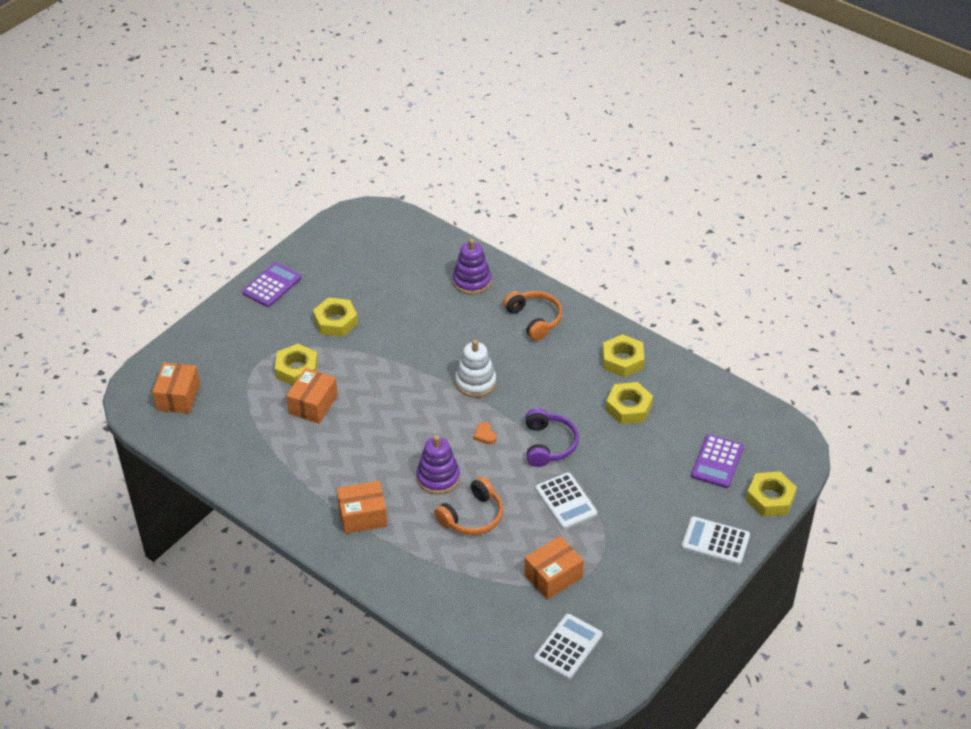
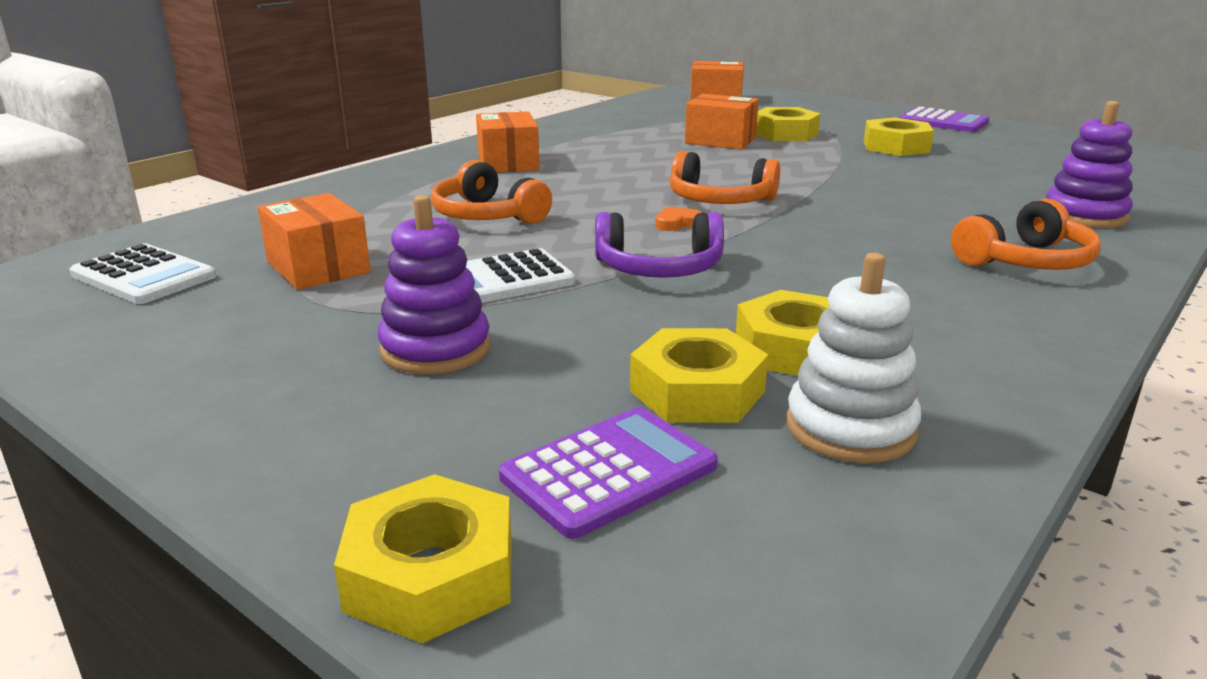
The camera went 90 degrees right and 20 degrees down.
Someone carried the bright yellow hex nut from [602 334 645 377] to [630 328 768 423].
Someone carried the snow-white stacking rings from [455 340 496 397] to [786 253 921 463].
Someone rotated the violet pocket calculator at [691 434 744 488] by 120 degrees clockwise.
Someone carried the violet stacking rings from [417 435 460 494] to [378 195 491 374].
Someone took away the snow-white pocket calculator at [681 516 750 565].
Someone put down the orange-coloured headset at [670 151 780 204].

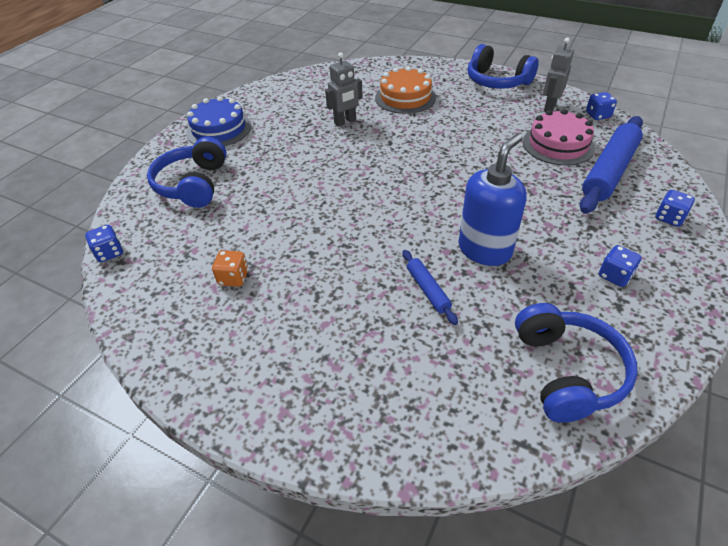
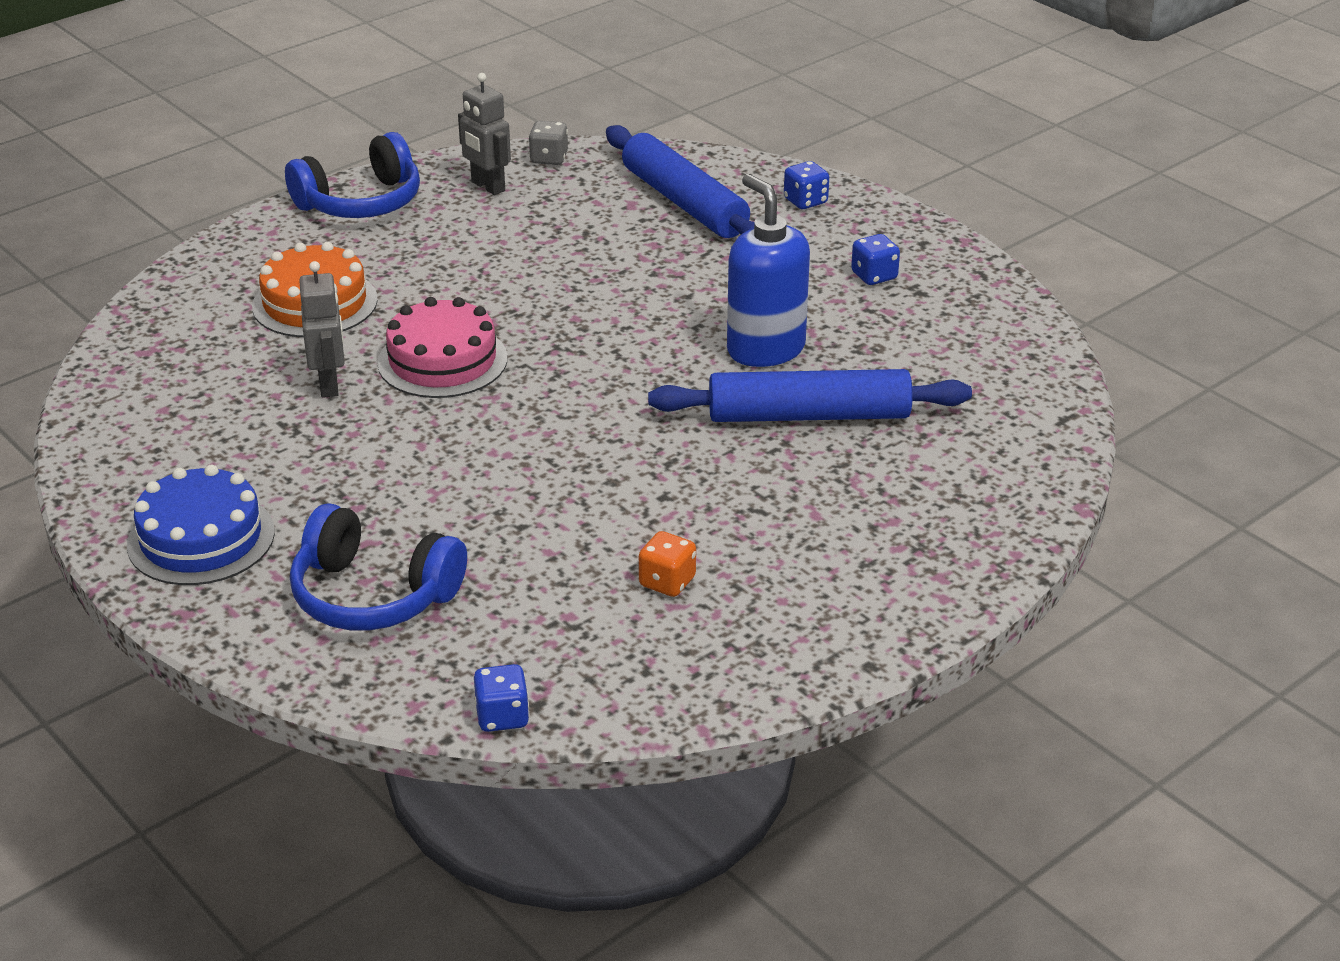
The camera went 70 degrees left and 10 degrees down.
Someone repainted the cobalt die at [586 92 617 120], which became the gray die at [528 121 568 165].
Someone carried the pink cake from [523 109 595 166] to [377 297 508 398].
Someone scaled the cobalt pastry roller at [403 250 458 325] by 2.07.
Someone took away the cobalt headset at [515 303 638 423].

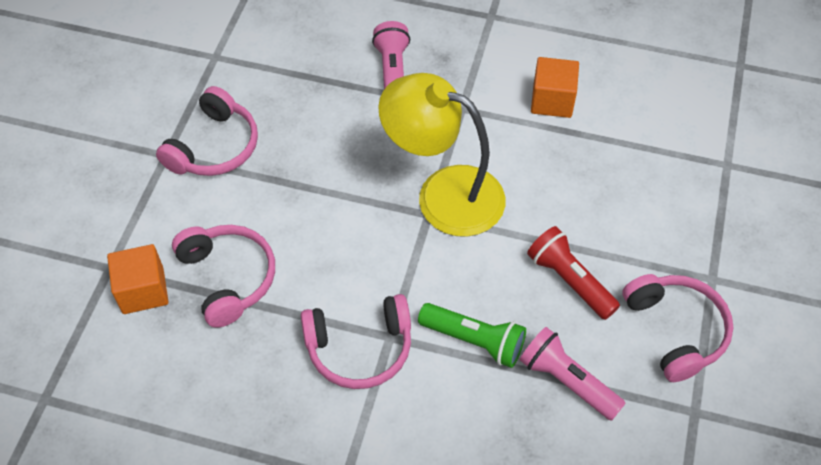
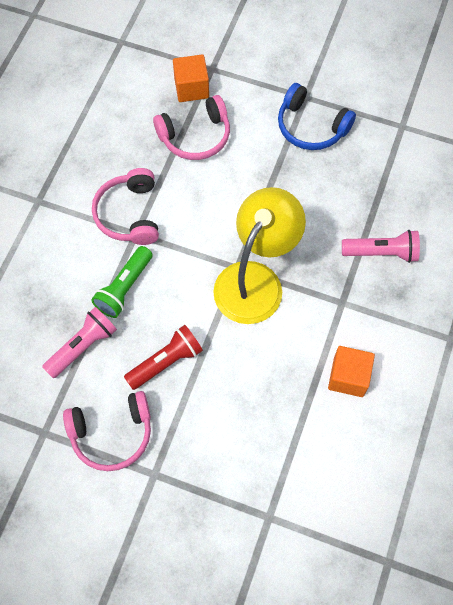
The camera went 95 degrees right and 10 degrees up.
Someone repainted the pink headset at [156 86 258 176], which became the cobalt headset at [278 83 356 150].

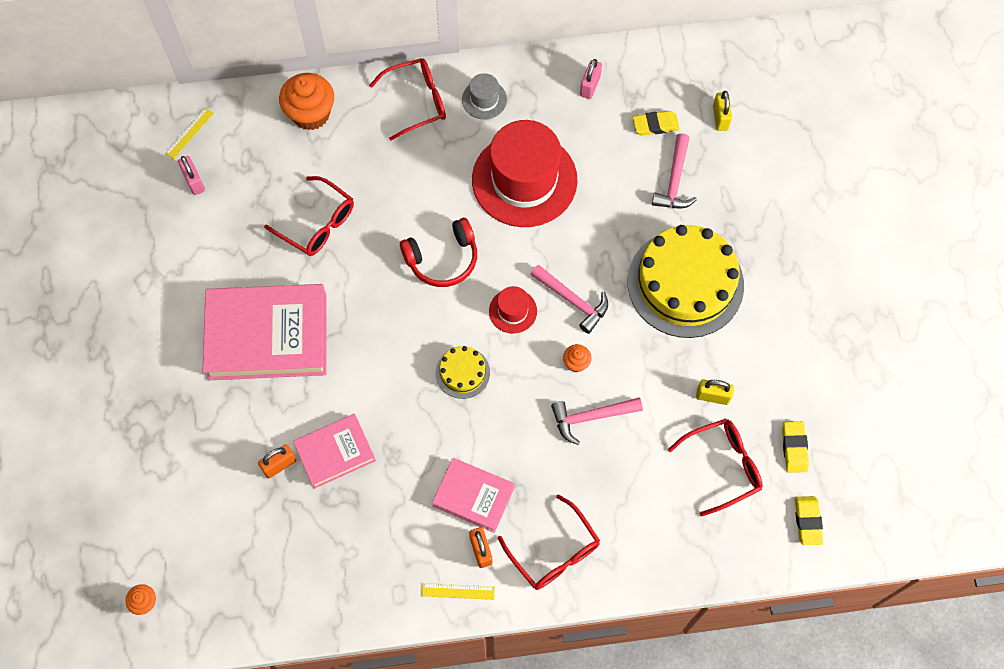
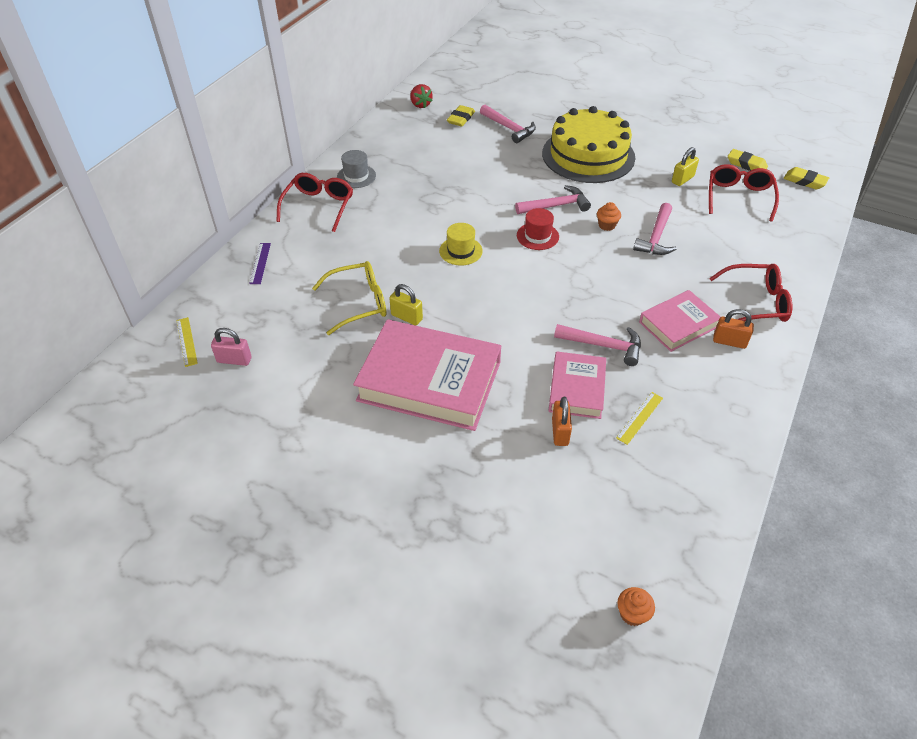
The camera went 55 degrees left and 20 degrees down.
Someone took away the pink small lock at [580 59 602 99].
Someone swapped the orange-coloured muffin at [279 73 334 130] for the violet ruler at [249 243 271 284].
Someone carried the bright yellow small lock from [713 91 732 131] to [389 284 423 326].
Someone took away the red tall hat at [472 120 578 227].
Someone repainted the red glasses at [264 176 354 256], which became the bright yellow glasses at [312 261 387 335].
Someone swapped the red headset at [400 218 477 287] for the bright yellow tall hat at [439 223 483 265].
Someone rotated the pink book at [203 284 326 380] by 75 degrees clockwise.
Someone took away the bright yellow cake at [436 346 490 399].
Someone carried the bright yellow ruler from [421 583 495 600] to [616 392 663 445].
Someone put down the red strawberry at [410 84 433 108].
Someone put down the pink claw hammer at [554 324 641 366].

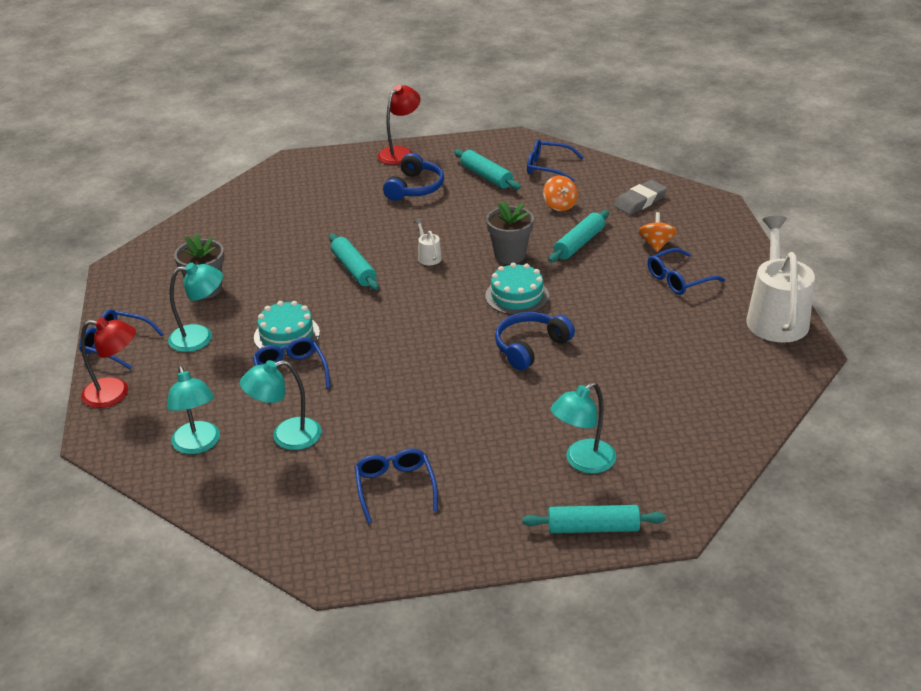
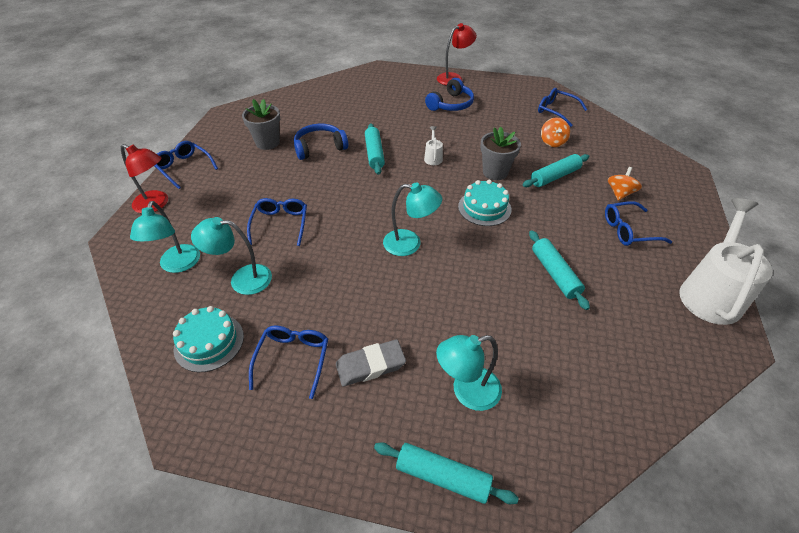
The camera went 20 degrees right and 10 degrees up.
Someone carried the aqua pastry roller from [454 149 521 190] to [529 231 590 310].
Someone carried the gray gum eraser from [614 180 667 215] to [336 339 406 386].
Someone carried the aqua reading lamp from [168 263 223 352] to [383 182 442 256].
Someone carried the aqua cake from [254 301 320 356] to [173 306 244 372].
Someone carried the cobalt headset from [495 312 575 370] to [294 124 348 160].

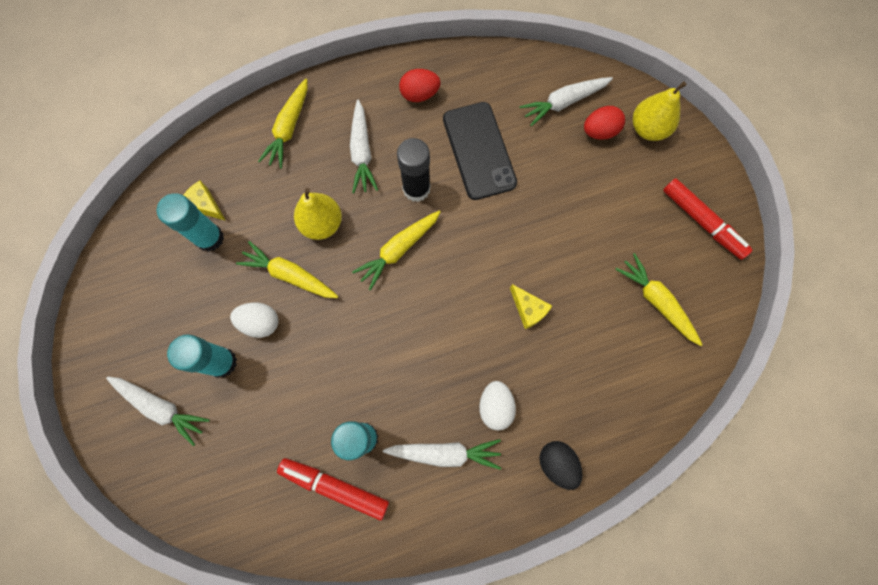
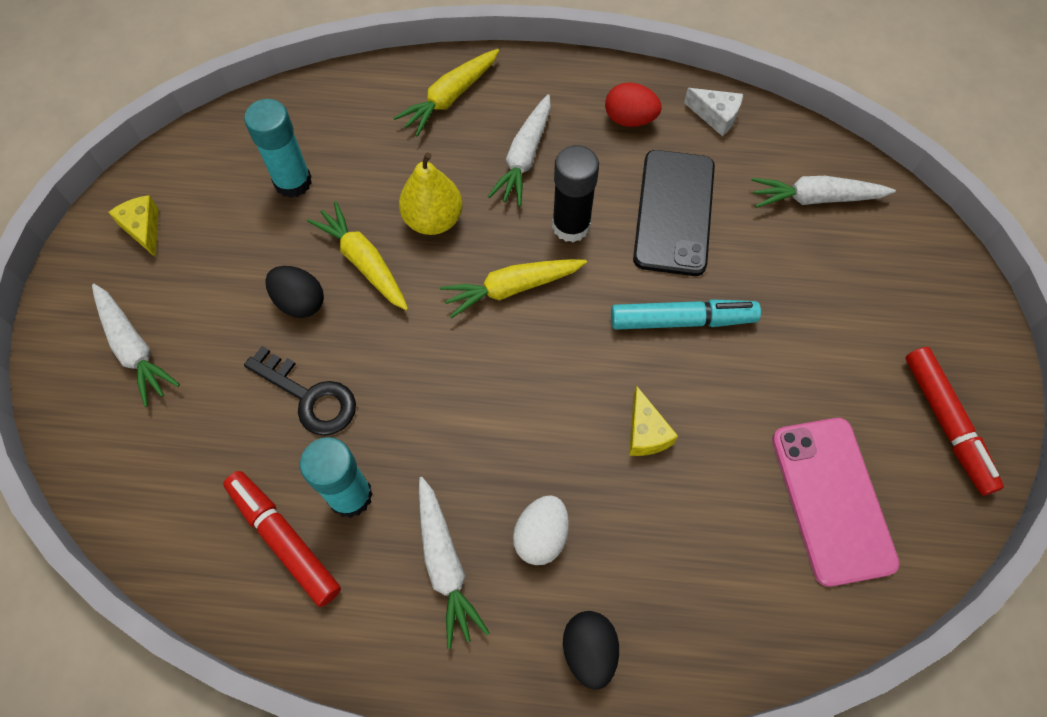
The camera went 25 degrees right and 10 degrees down.
Someone took away the bright yellow pear fruit at [633 81 686 141].
Someone took away the red egg shape at [584 106 625 140].
Someone carried the bright yellow cheese from [184 181 226 221] to [108 195 159 258].
Someone swapped the bright yellow toy carrot at [615 253 703 346] for the pink phone at [772 418 900 587].
Someone repainted the snow-white egg shape at [230 303 279 338], which became the jet-black egg shape at [265 266 324 318].
Someone took away the aqua glue stick at [167 334 237 378].
Someone rotated the snow-white toy carrot at [383 439 501 470] by 45 degrees clockwise.
Someone put down the snow-white cheese at [684 88 743 136].
Someone put down the aqua marker at [611 299 761 330].
Someone put down the jet-black door key at [244 346 356 436].

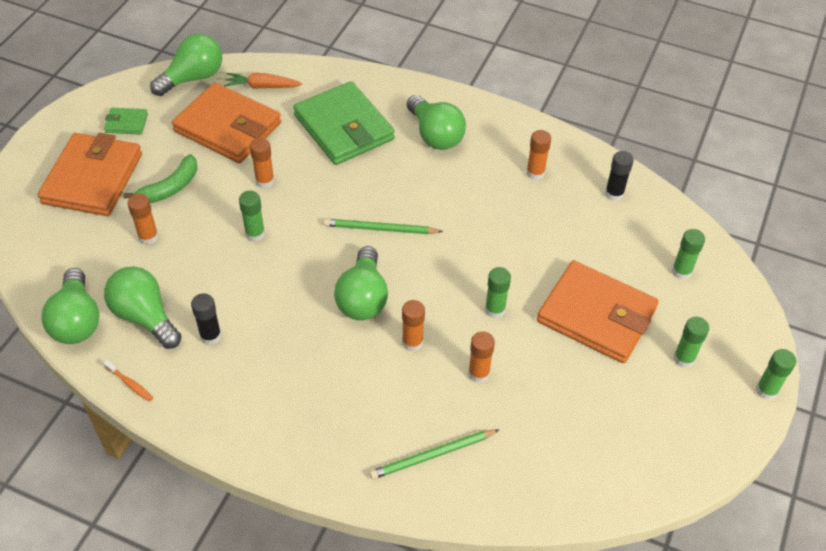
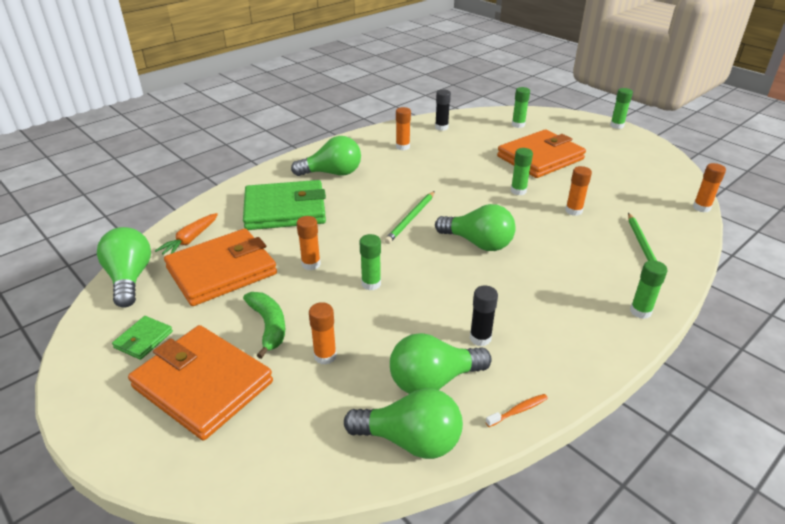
The camera went 65 degrees left and 15 degrees down.
Someone carried the orange-coloured glue stick from [402 300 425 352] to [693 163 726 212].
Someone carried the green glue stick from [674 317 709 368] to [630 260 667 319].

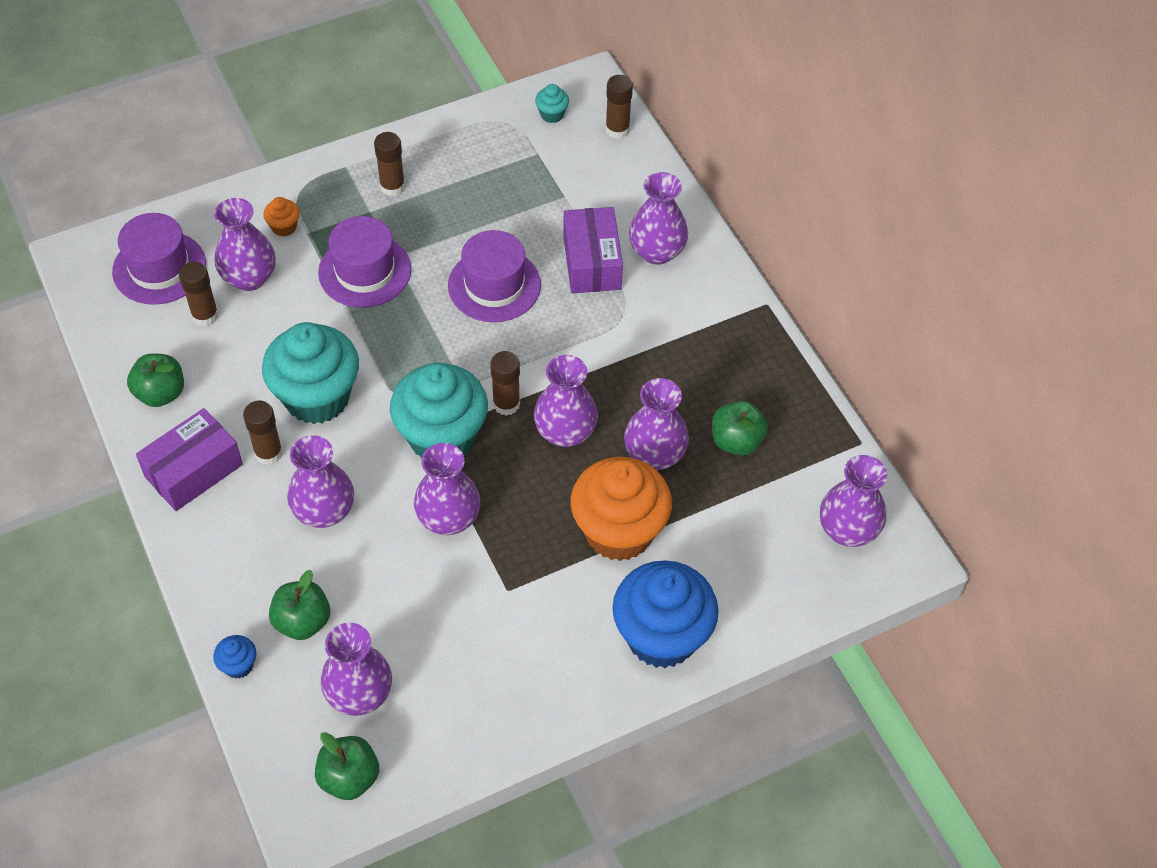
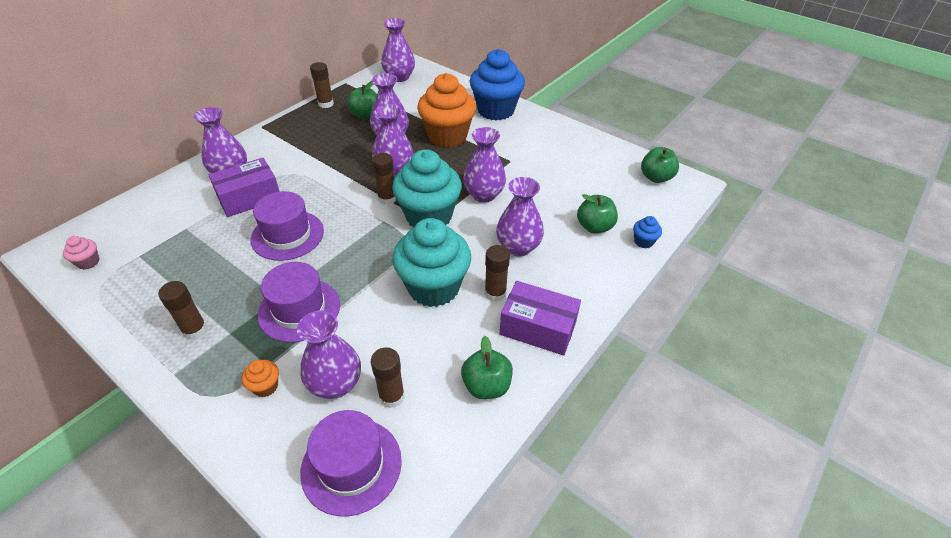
The camera went 115 degrees left and 10 degrees down.
Someone carried the russet glue stick from [605 75 633 139] to [310 62 334 108].
Someone repainted the aqua muffin at [535 84 569 123], which became the pink muffin at [63 236 100 270].
Someone took away the violet vase at [321 623 392 716].

